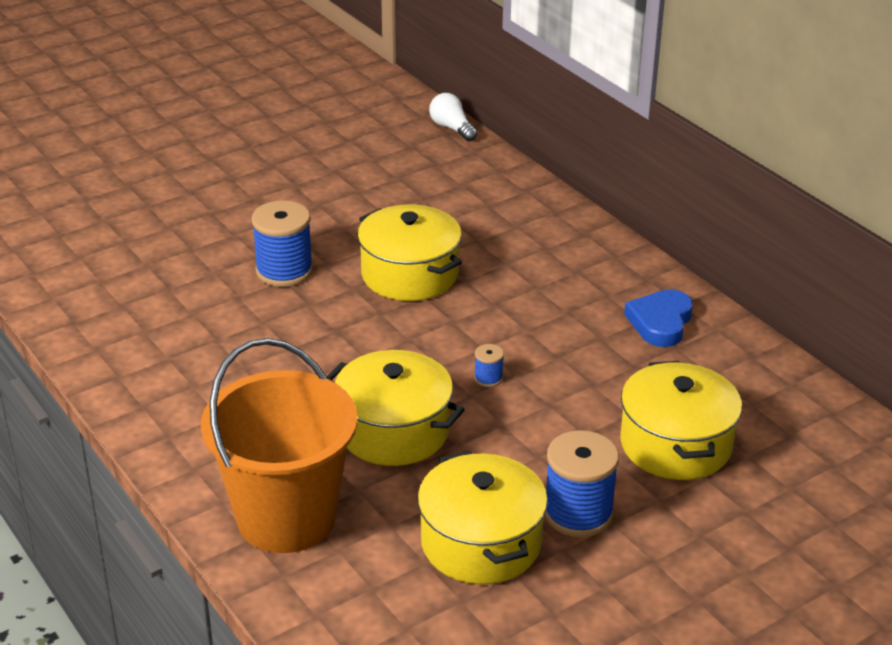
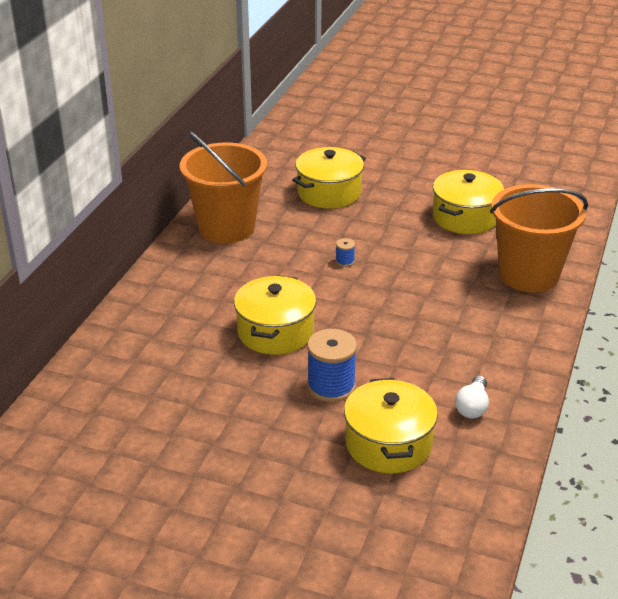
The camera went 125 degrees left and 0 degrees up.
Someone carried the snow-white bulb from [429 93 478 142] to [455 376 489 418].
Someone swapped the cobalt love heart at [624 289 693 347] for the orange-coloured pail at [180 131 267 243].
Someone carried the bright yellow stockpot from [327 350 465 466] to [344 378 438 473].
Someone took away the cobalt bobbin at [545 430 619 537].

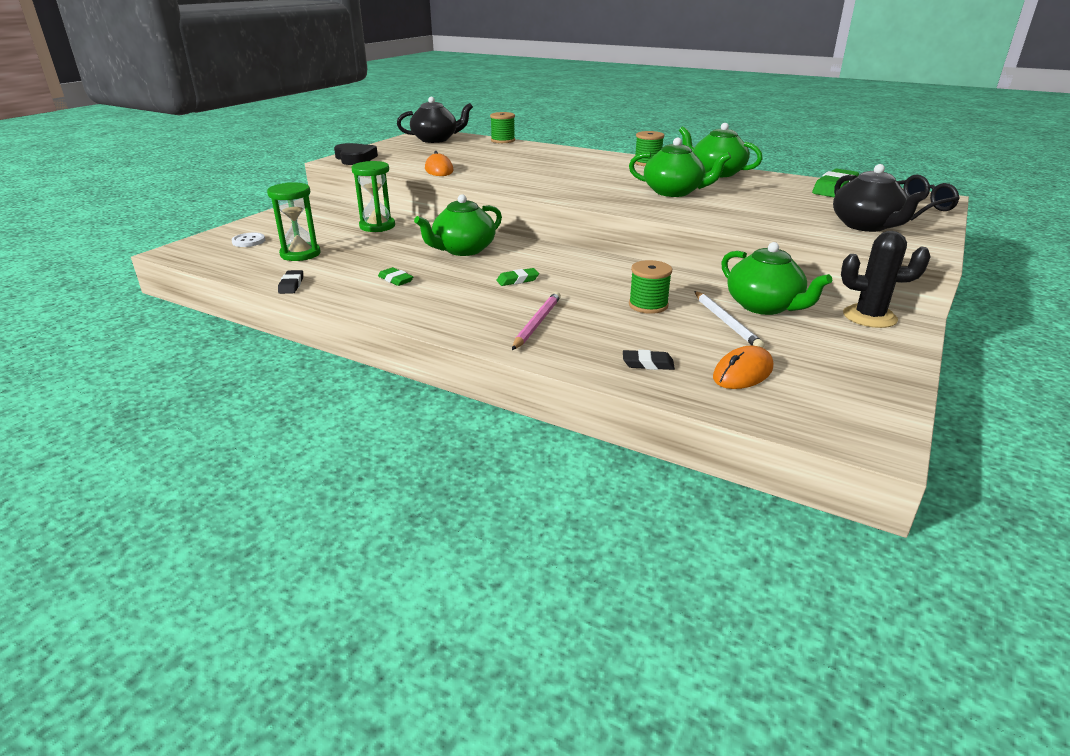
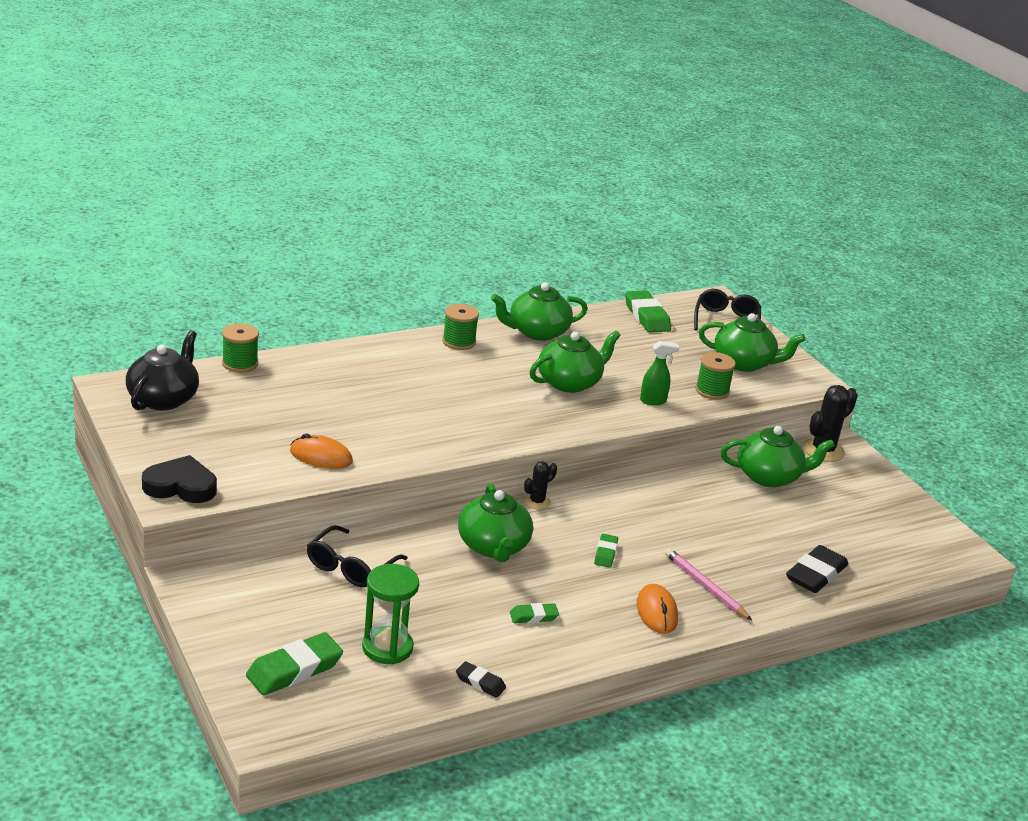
The camera went 60 degrees left and 0 degrees up.
Someone swapped the green sandglass at [352 161 395 232] for the jet-black glasses at [307 525 408 587].
Someone repainted the jet-black teapot at [833 164 926 232], which became the green teapot at [699 313 806 372].
Someone swapped the snow-white sewing button at [231 233 265 247] for the green gum eraser at [246 632 343 695].
Someone carried the green bobbin from [629 260 672 314] to [695 352 736 400].
Someone took away the snow-white lead pencil at [694 291 765 348].
Someone carried the orange-coloured computer mouse from [713 346 773 389] to [637 584 678 634].
Someone scaled the jet-black gum eraser at [623 350 675 370] by 1.85.
Someone put down the green spray bottle at [640 341 679 405].
Someone put down the jet-black cactus at [524 461 557 509].

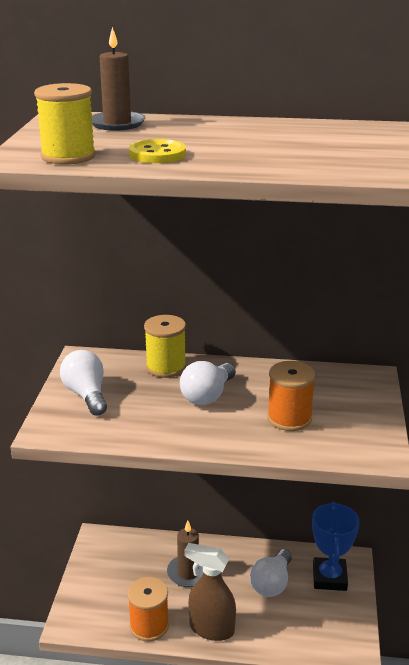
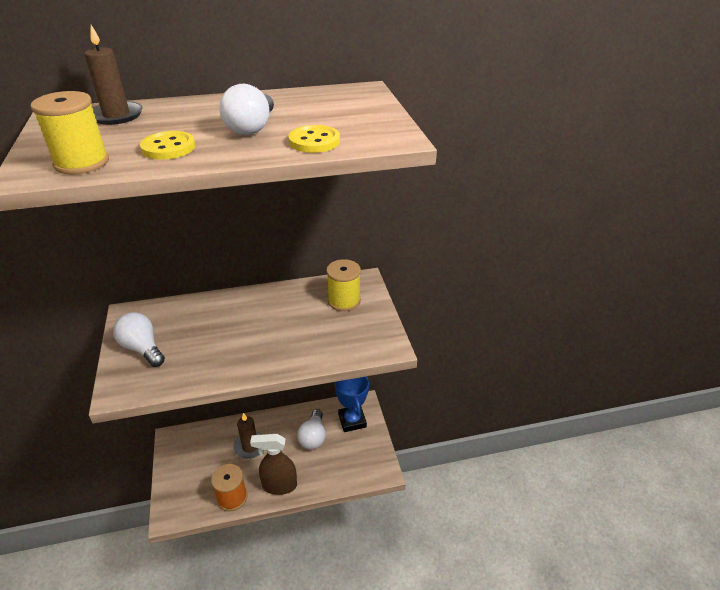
The camera went 20 degrees left and 10 degrees up.
Someone carried the bright yellow bobbin from [144 315 187 378] to [326 259 361 311].
Someone carried the snow-white bulb from [180 361 236 405] to [219 84 274 135].
Someone took away the orange-coloured bobbin at [267 361 316 431].
Someone put down the bright yellow sewing button at [288 125 340 153].

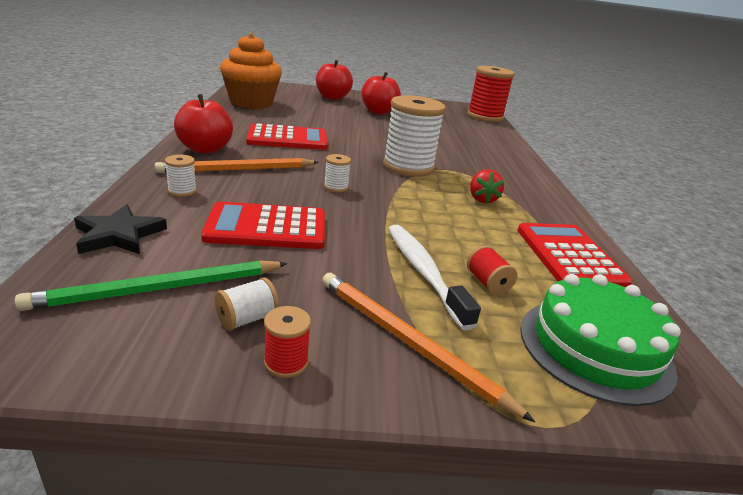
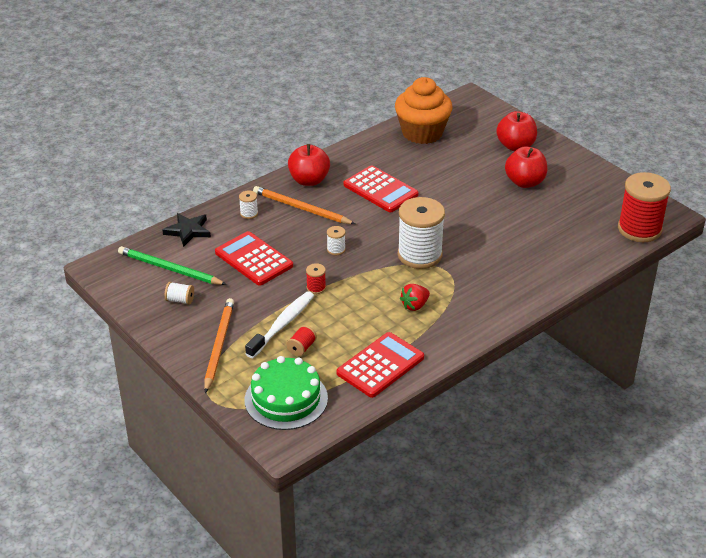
The camera went 55 degrees right and 10 degrees up.
Someone carried the red bobbin from [264 306 311 378] to [306 263 326 294].

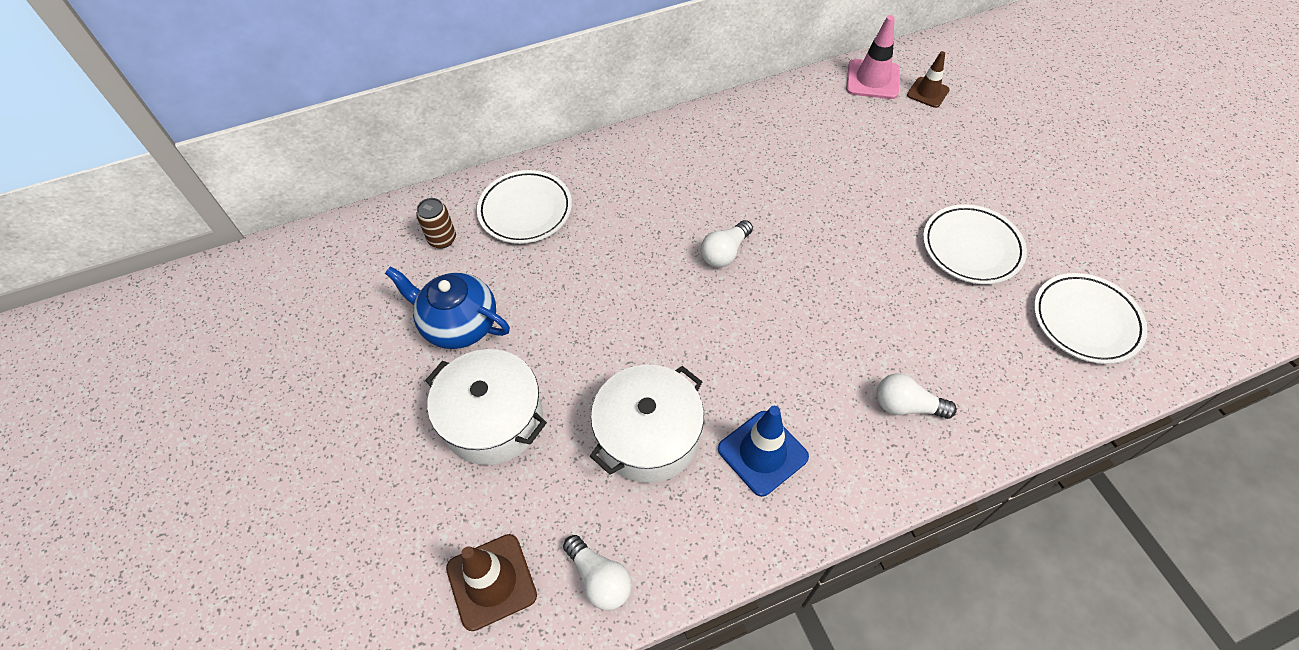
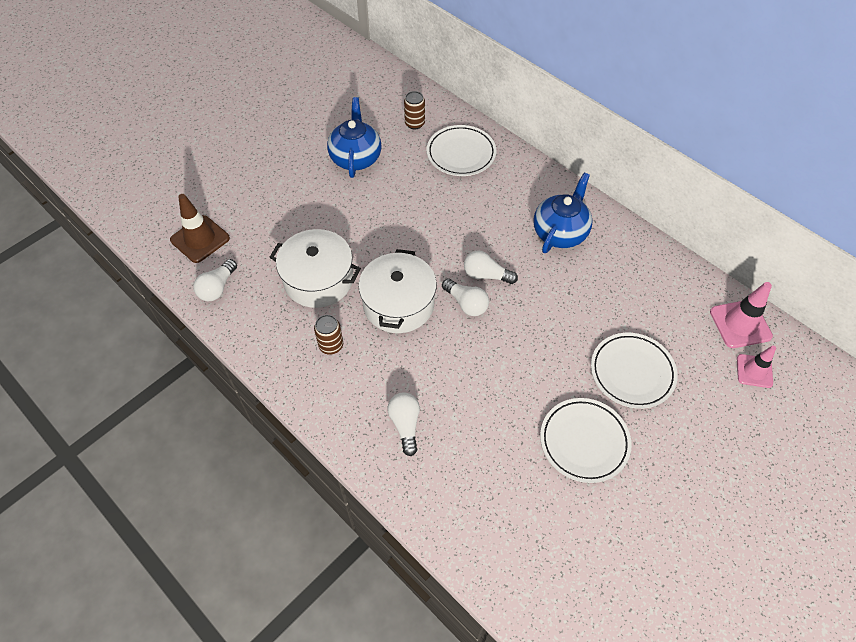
The camera went 65 degrees right and 0 degrees up.
Someone repainted the russet road cone at [907 51 950 108], which became the pink road cone at [737 346 776 388].
Someone carried the snow-white flat dish from [1034 273 1148 364] to [591 333 678 409].
Someone carried the snow-white stockpot from [425 349 547 465] to [358 249 437 333].
Someone swapped the cobalt road cone at [718 406 809 497] for the russet tin at [314 315 343 355].
Someone put down the cobalt teapot at [533 173 593 253].
Someone put down the snow-white bulb at [442 279 489 316].

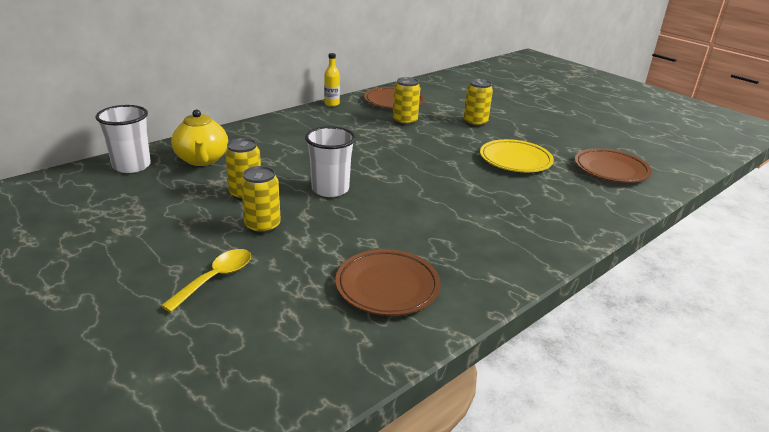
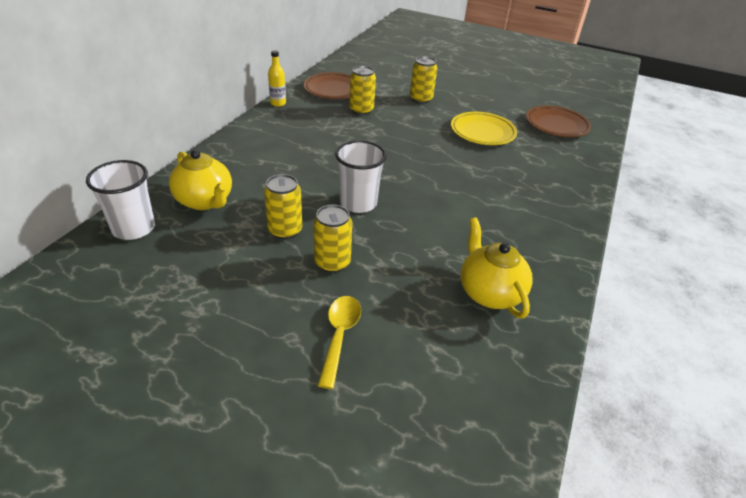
The camera went 25 degrees left and 10 degrees up.
Someone swapped the russet flat dish at [335 249 441 316] for the bright yellow teapot at [460 217 533 318].

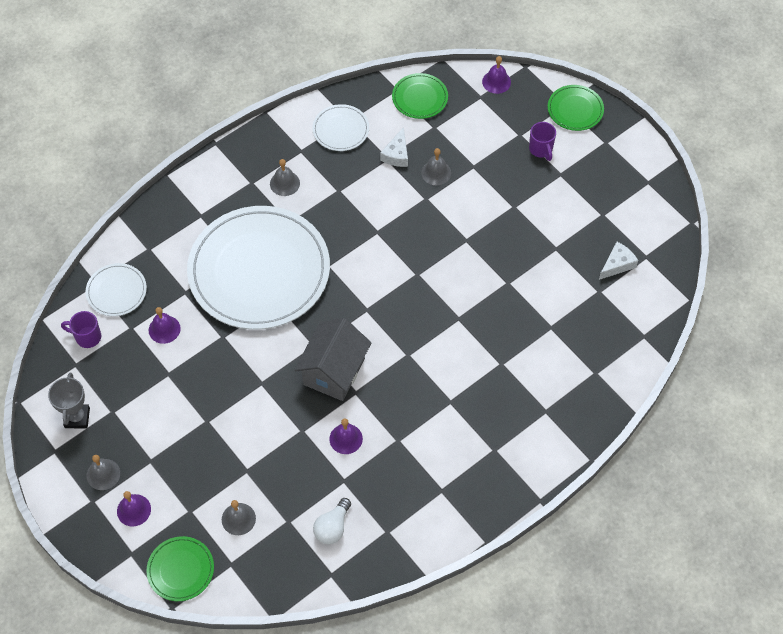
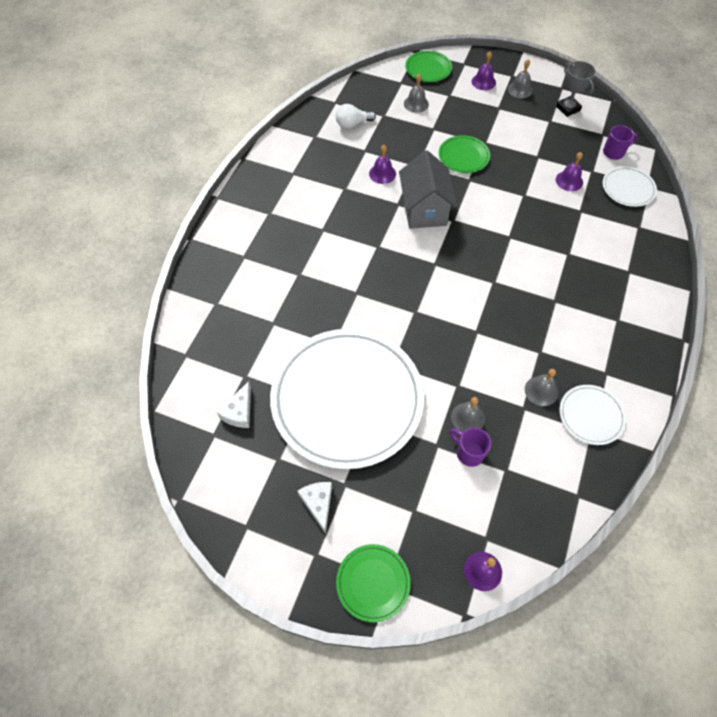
The camera went 150 degrees right and 0 degrees up.
Someone carried the green flat dish from [392 73 448 119] to [439 135 490 173].
Someone carried the violet mug from [529 122 556 161] to [450 428 491 467].
Someone carried the snow-white cheese from [380 127 408 167] to [298 482 332 534].
Someone carried the gray bell from [270 159 300 196] to [525 369 558 406].
Someone carried the snow-white flat dish from [187 206 330 330] to [270 329 424 469].
Someone rotated the snow-white bulb at [313 498 351 544] by 105 degrees counterclockwise.

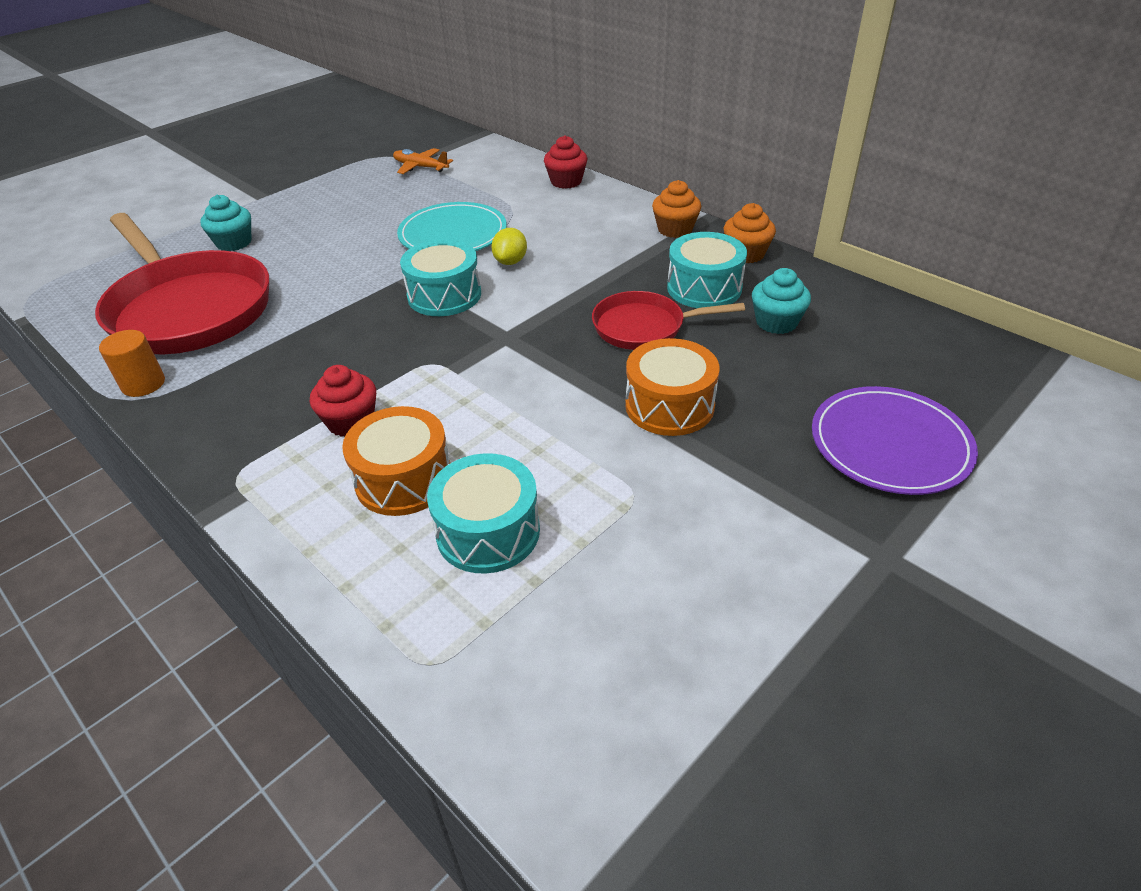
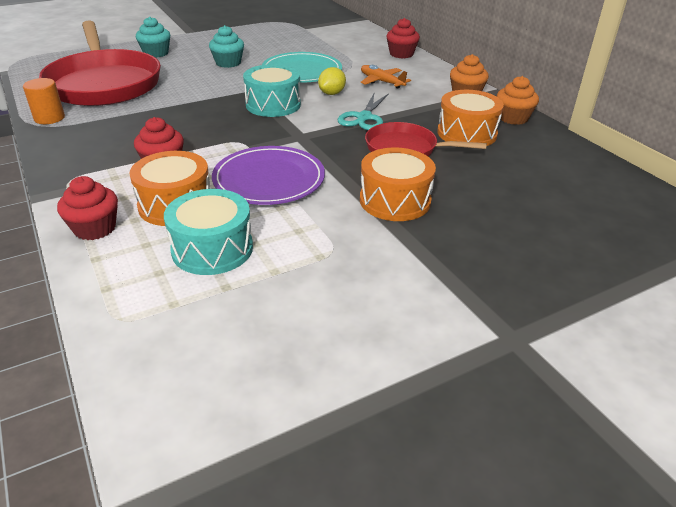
The camera went 15 degrees right and 5 degrees down.
Someone carried the orange-coloured aeroplane from [393 148 453 174] to [361 65 411 89].
Someone repainted the aqua snare drum at [667 232 747 308], which became the orange-coloured snare drum at [437 90 504 146].
Someone carried the aqua muffin from [752 268 811 334] to [209 25 244 68].
Someone carried the violet flat dish from [812 386 978 495] to [212 146 325 205].
Someone put down the aqua scissors at [338 93 389 130].
Someone put down the red muffin at [57 176 118 240].

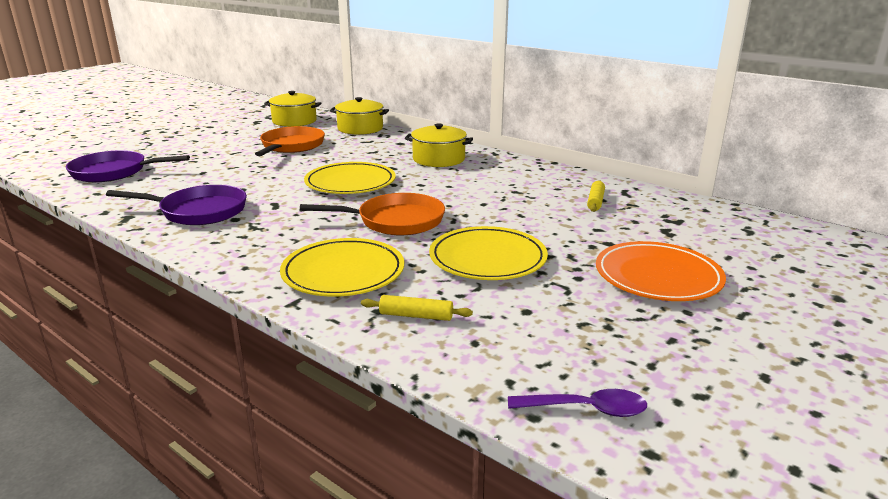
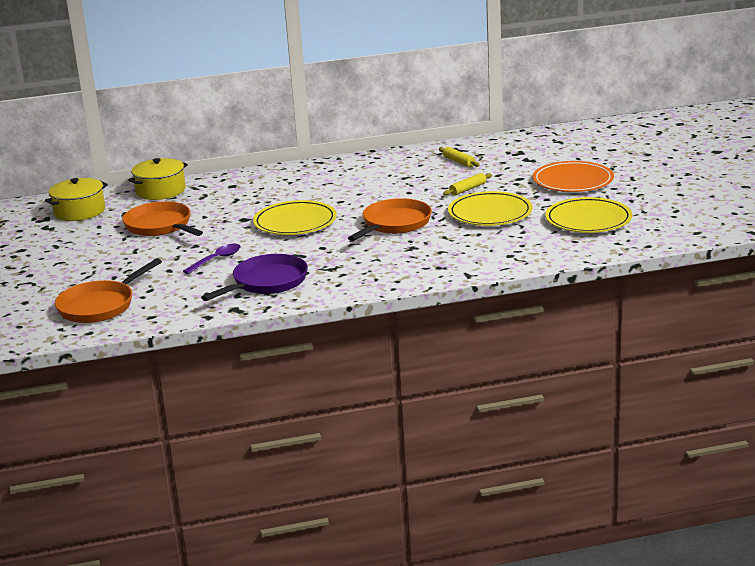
The camera went 50 degrees left and 0 degrees up.
Someone took away the bright yellow stockpot at [405 123 473 167].
Someone repainted the violet frying pan at [66 150 190 182], which became the orange-coloured frying pan at [55 258 162 323].
Someone carried the bright yellow flat dish from [280 238 404 297] to [545 197 632 233].
Someone carried the bright yellow pastry roller from [361 295 473 321] to [443 173 492 196].
Someone carried the violet teaspoon from [508 389 647 417] to [183 244 241 274].

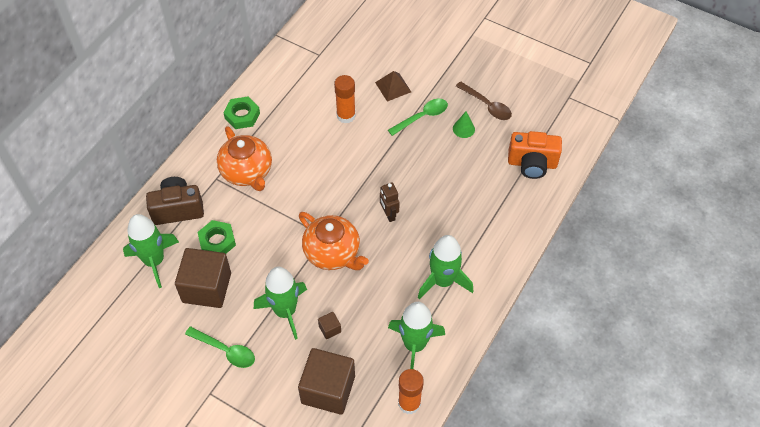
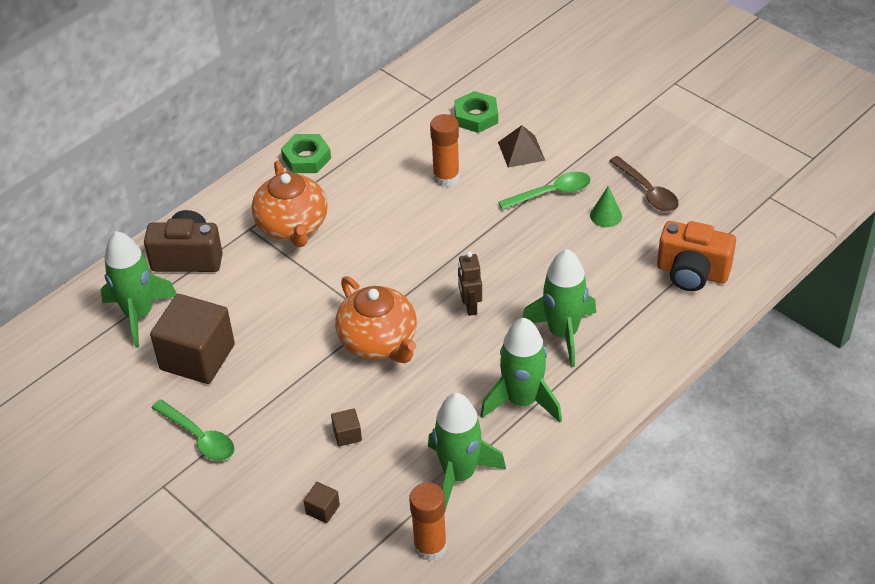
The camera went 15 degrees right and 10 degrees down.
Someone carried the green hex nut from [197 220 236 254] to [454 91 498 133].
Someone carried the green spaceship from [254 267 307 340] to [522 249 596 367].
Someone scaled the russet block at [298 348 355 415] by 0.41.

